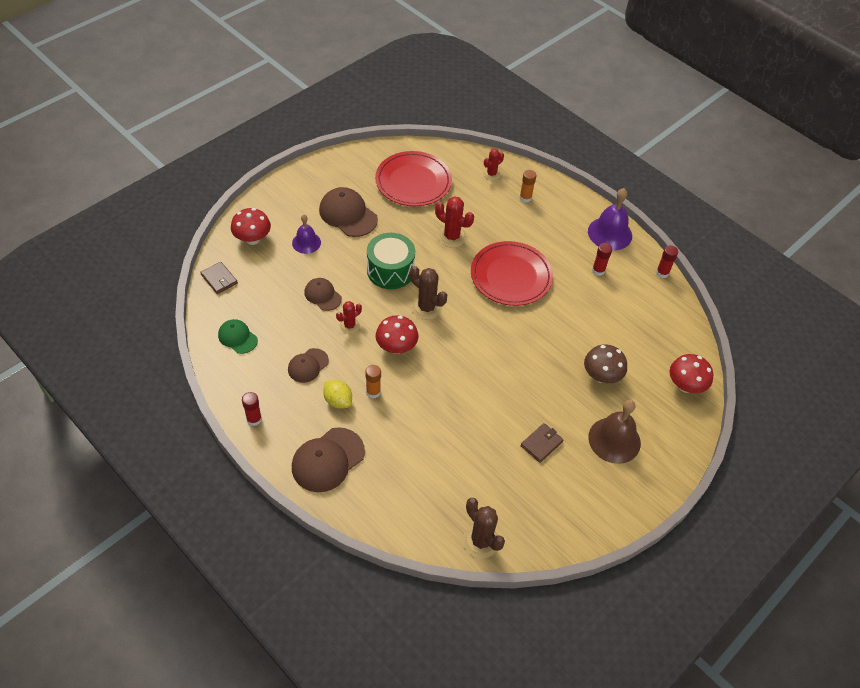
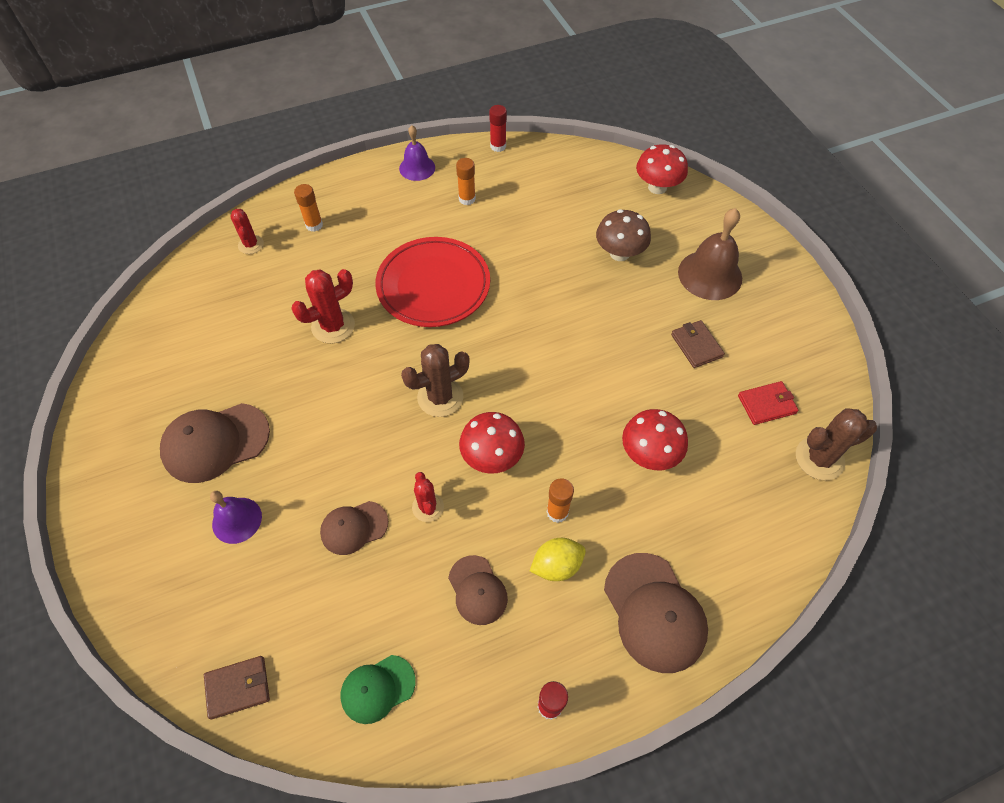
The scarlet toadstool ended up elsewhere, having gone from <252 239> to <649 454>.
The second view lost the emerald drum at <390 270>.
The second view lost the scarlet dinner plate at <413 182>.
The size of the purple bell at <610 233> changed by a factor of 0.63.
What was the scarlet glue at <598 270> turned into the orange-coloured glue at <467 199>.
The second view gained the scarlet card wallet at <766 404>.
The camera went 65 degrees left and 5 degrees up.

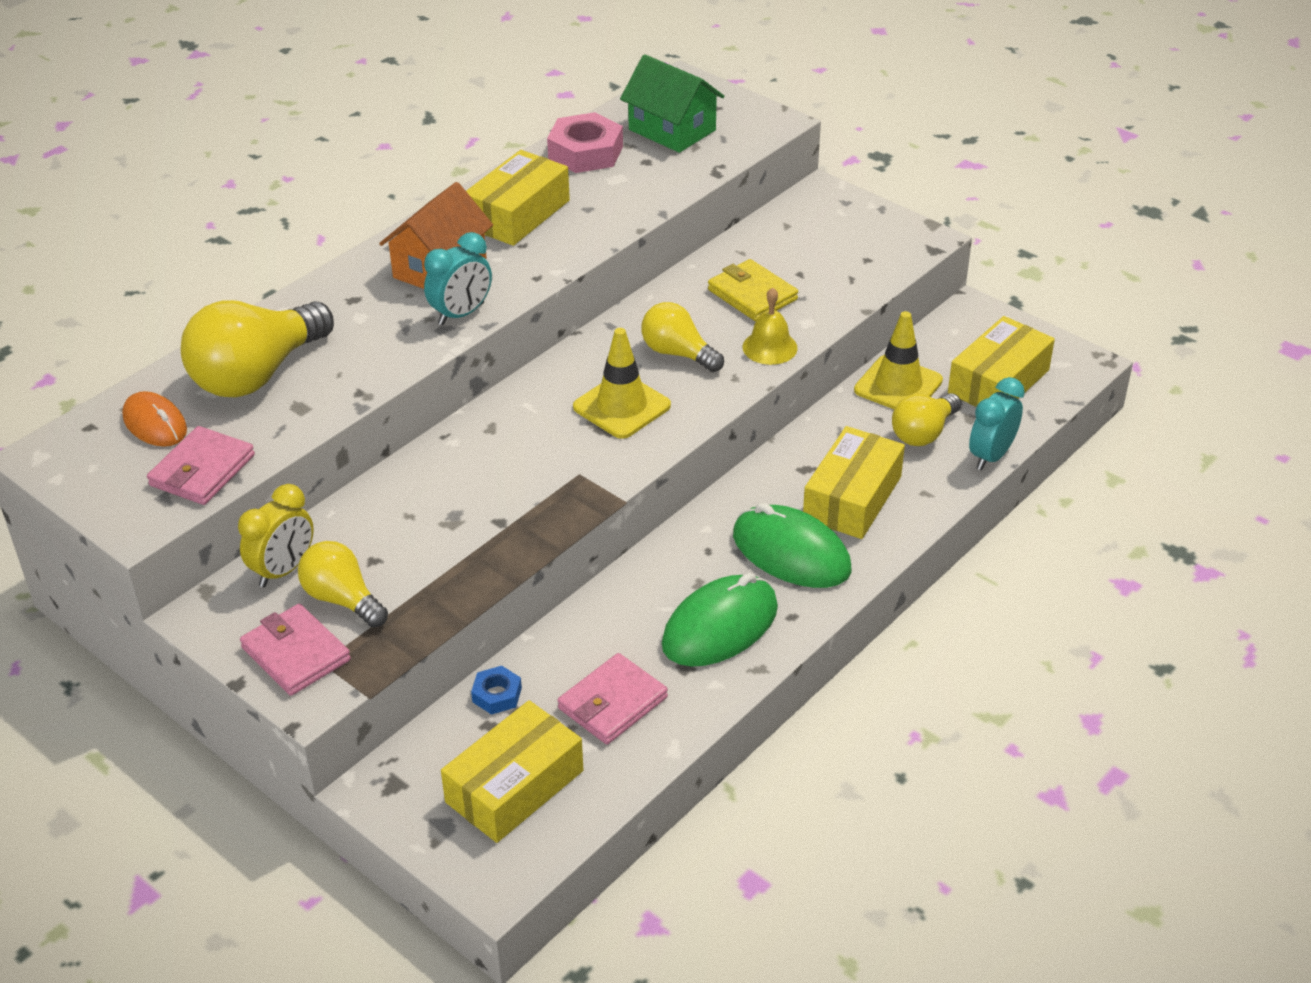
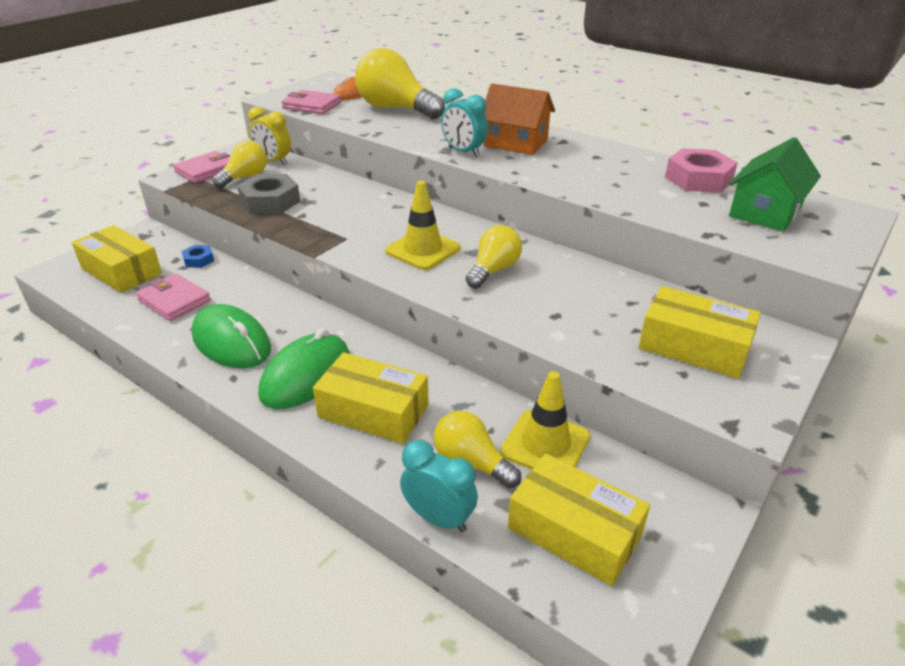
The golden parcel ended up elsewhere, having gone from <518 214> to <694 347>.
The second view lost the golden card wallet at <752 295>.
The second view lost the golden bell at <770 347>.
The second view gained the gray nut at <270 201>.
The camera went 85 degrees right and 5 degrees down.

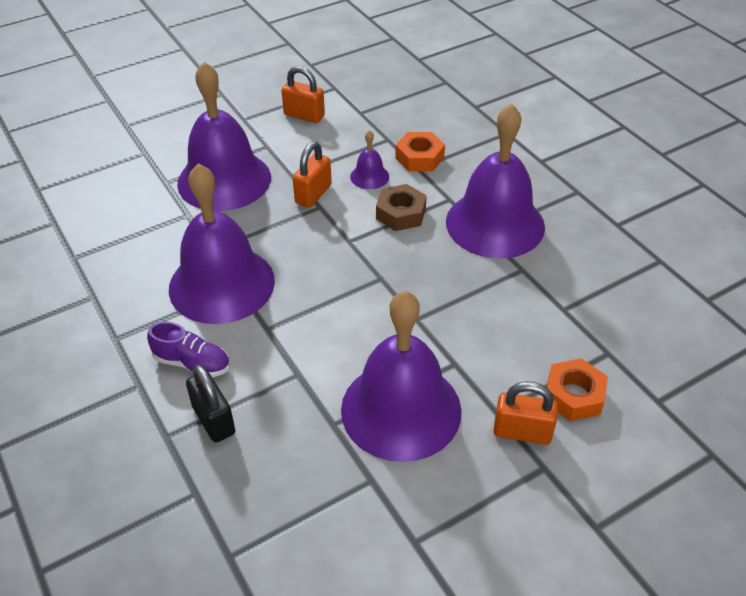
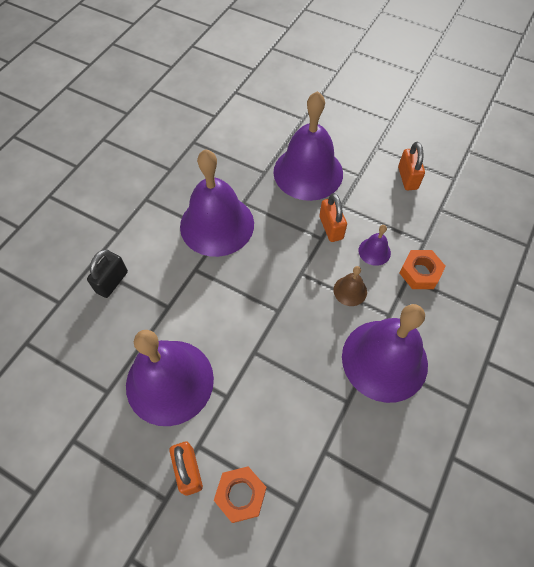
The second view lost the purple lace-up shoe at <192 363>.
The orange-coloured small lock at <313 194> ended up facing another way, 75 degrees clockwise from before.
Where the brown nut stood at <401 213>, the brown bell came to stand at <350 291>.
The camera went 60 degrees right and 15 degrees up.

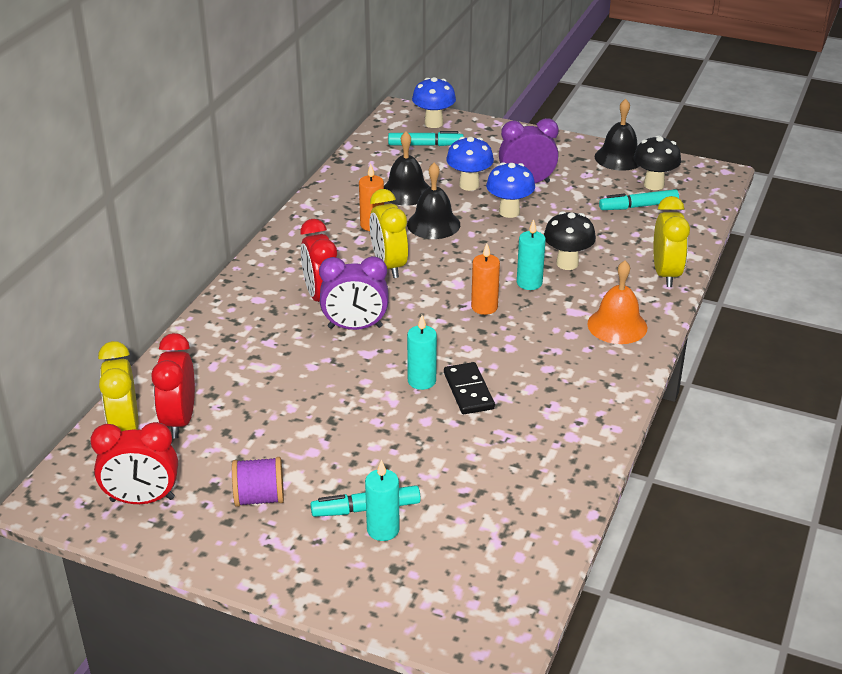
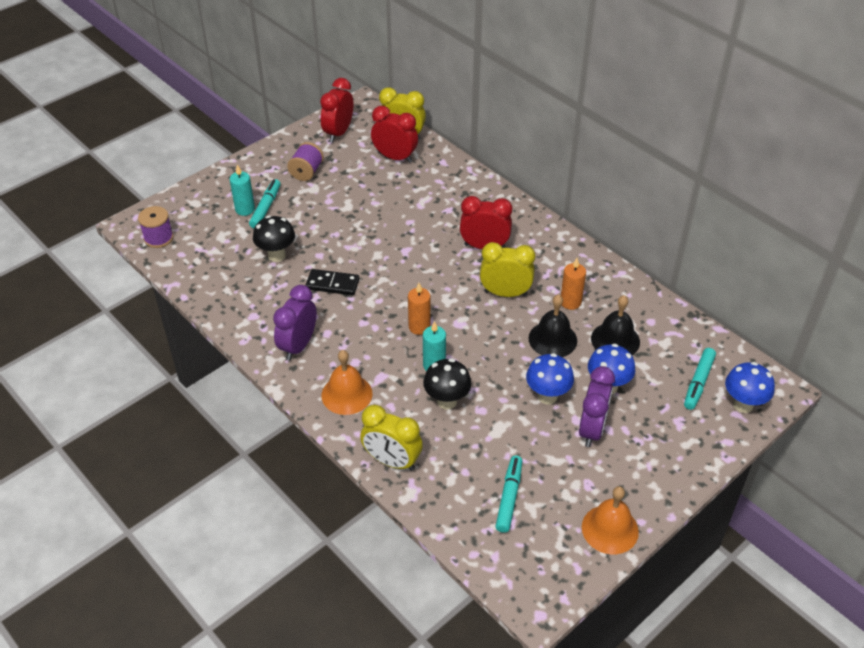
The purple clock ended up elsewhere, having gone from <355 327> to <298 345>.
The second view lost the teal candle at <421 381>.
What was the ebony bell at <619 158> turned into the orange-coloured bell at <610 529>.
The ebony toadstool ended up elsewhere, having gone from <653 185> to <276 255>.
The second view gained the purple reel of thread at <158 238>.
The camera went 115 degrees right and 10 degrees up.

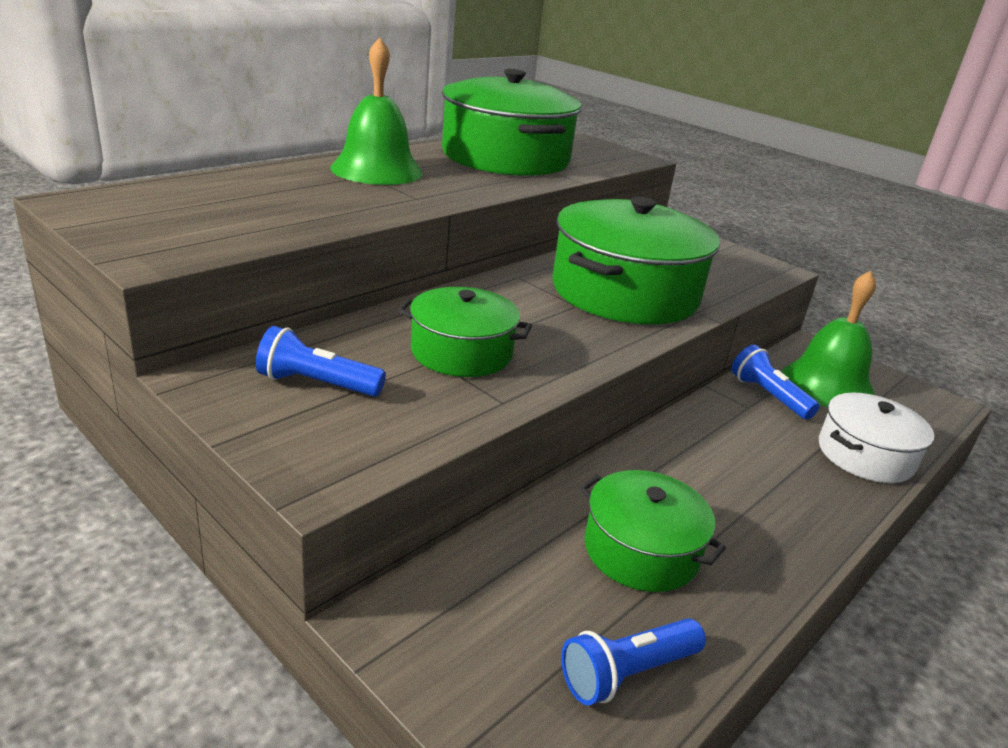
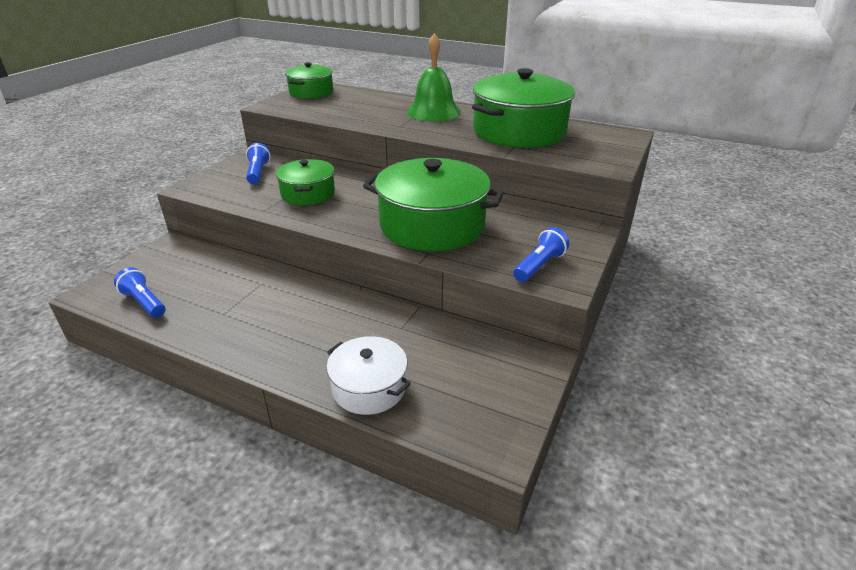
The emerald cooking pot ended up elsewhere, having gone from <641 550> to <311 92>.
The cobalt pocket torch ended up elsewhere, having gone from <768 396> to <539 266>.
The second view lost the emerald bell at <827 385>.
The camera went 75 degrees right and 5 degrees up.

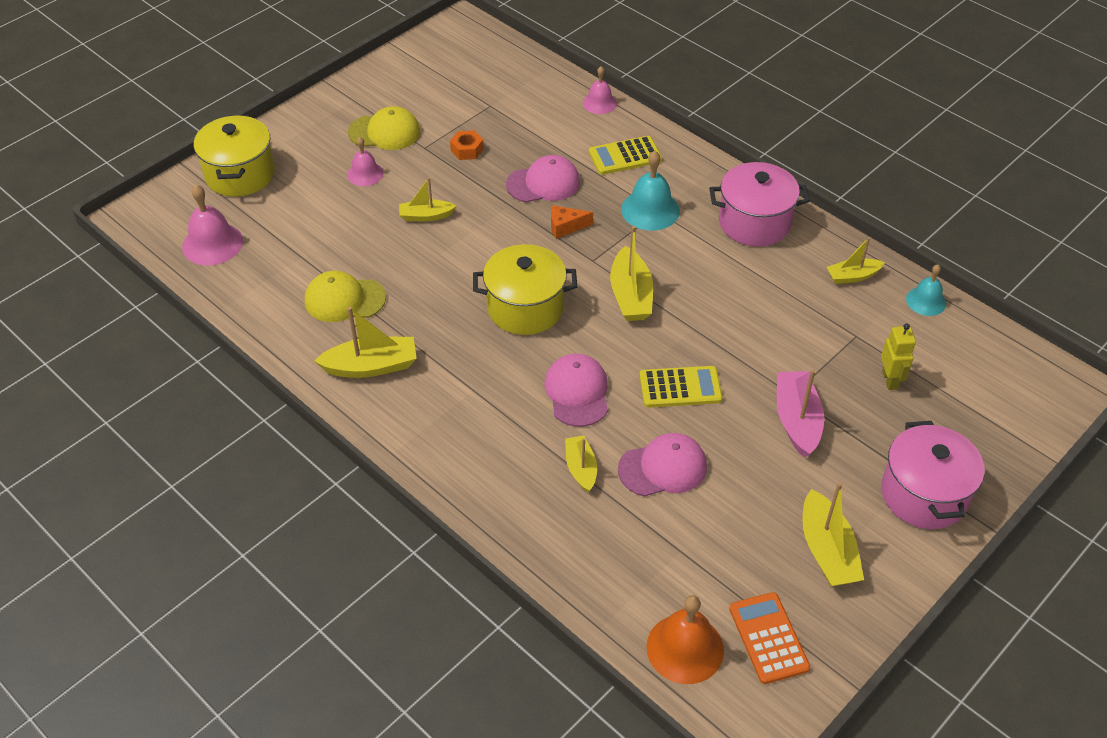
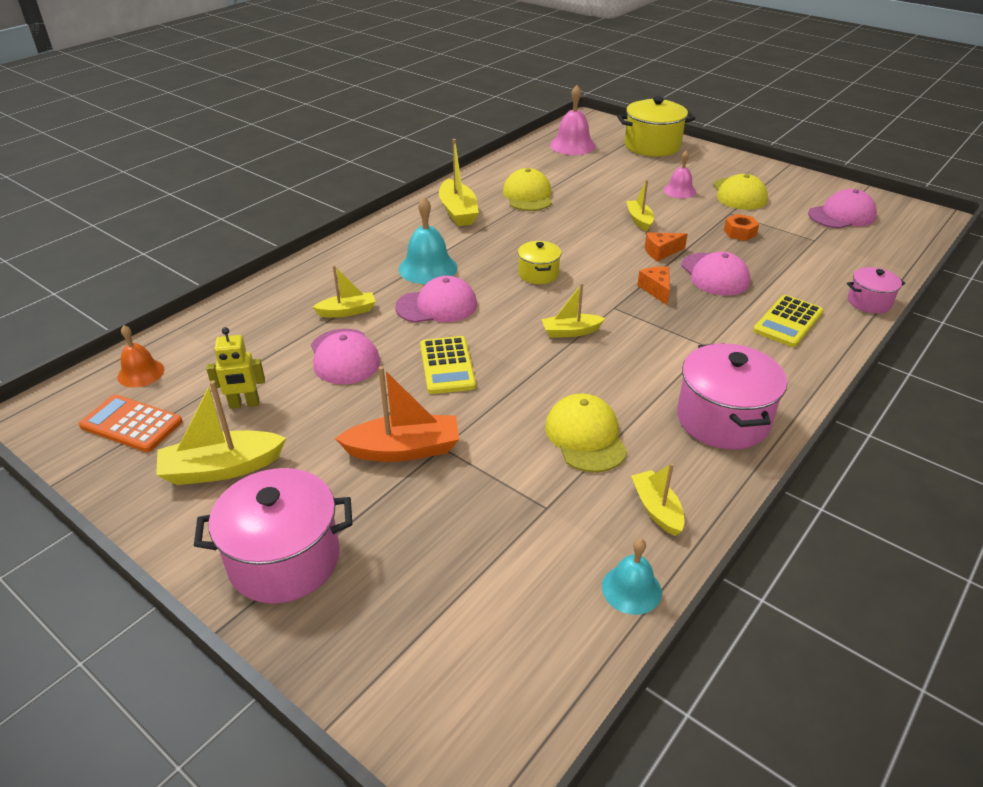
The size of the golden cooking pot at <525 308> changed by a factor of 0.55.
Where the rose-pink bell stood at <599 103>, the rose-pink cooking pot came to stand at <869 302>.
The golden calculator at <625 156> ended up facing another way, 120 degrees counterclockwise from before.
The size of the golden sailboat at <631 295> changed by a factor of 0.63.
The teal bell ended up elsewhere, having gone from <650 210> to <428 268>.
The size of the orange-coloured bell at <685 648> changed by a factor of 0.63.
The orange-coloured calculator at <768 638> ended up facing another way, 135 degrees counterclockwise from before.
What was the rose-pink sailboat at <797 420> turned into the orange-coloured sailboat at <404 449>.
The golden robot figure ended up elsewhere, having gone from <890 380> to <244 404>.
The second view gained the golden baseball cap at <585 437>.
The second view gained the orange-coloured cheese wedge at <661 252>.
The second view gained the rose-pink baseball cap at <842 215>.
The camera went 85 degrees right and 10 degrees down.

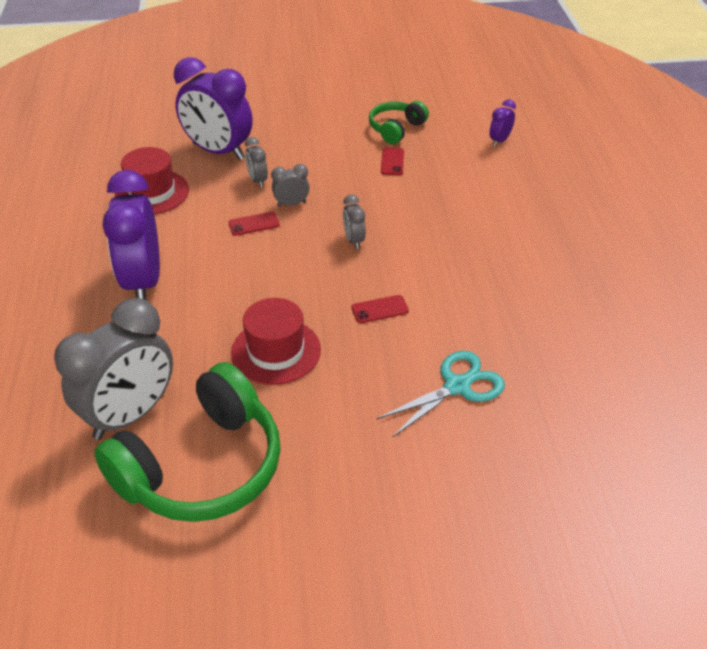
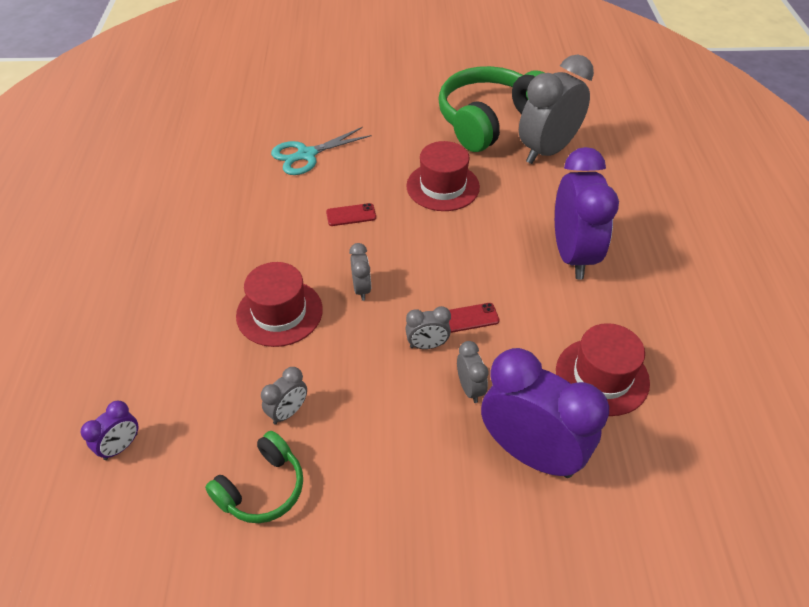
Where the scarlet smartphone stood at <392 162>, the gray clock came to stand at <288 412>.
The second view gained the scarlet hat at <279 312>.
The camera went 175 degrees left and 5 degrees up.

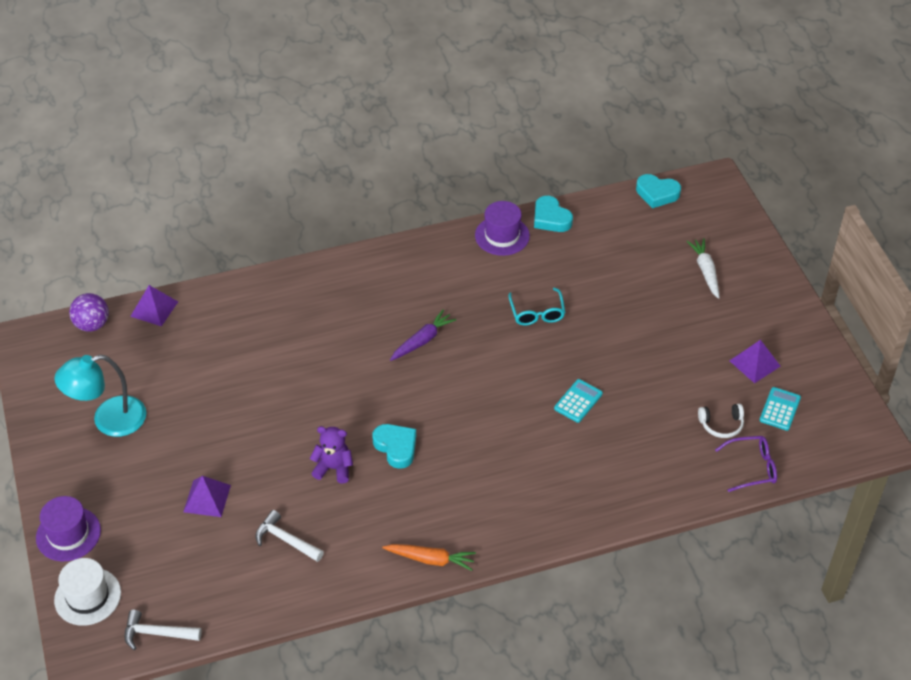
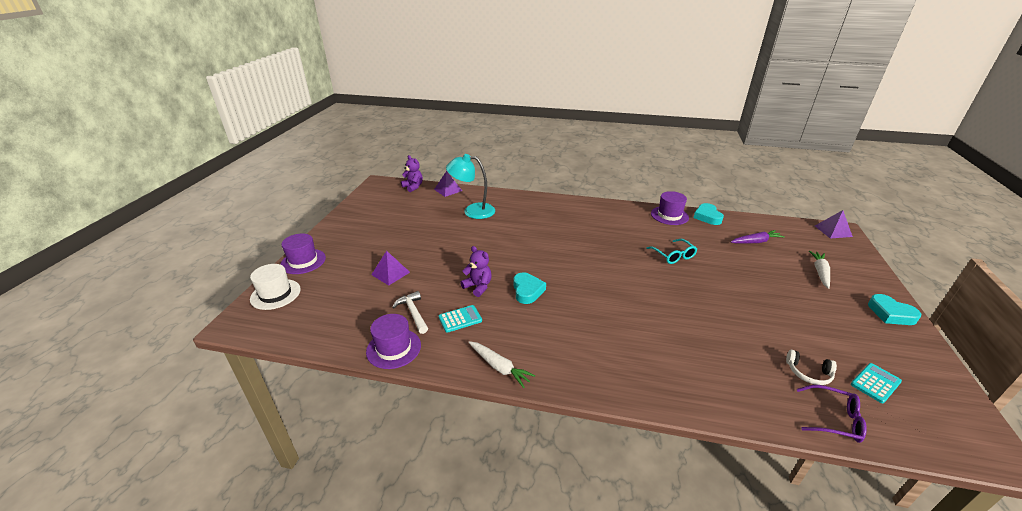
The teal desk lamp ended up elsewhere, having gone from <108 420> to <472 211>.
Where the purple ball stood at <92 324>, the purple stuffed bear came to stand at <413 187>.
The second view lost the white carpenter's hammer at <157 633>.
What was the orange-coloured carrot at <431 559> turned into the white carrot at <499 367>.
The purple carrot ended up elsewhere, having gone from <422 340> to <755 242>.
The teal eyeglasses at <537 313> ended up facing another way, 45 degrees counterclockwise from before.
The teal calculator ended up elsewhere, having gone from <578 401> to <460 319>.
The teal love heart ended up elsewhere, having gone from <657 194> to <890 314>.
The purple pyramid shape ended up elsewhere, having gone from <754 363> to <833 231>.
The second view gained the purple hat at <393 348>.
The camera went 30 degrees right and 15 degrees down.

